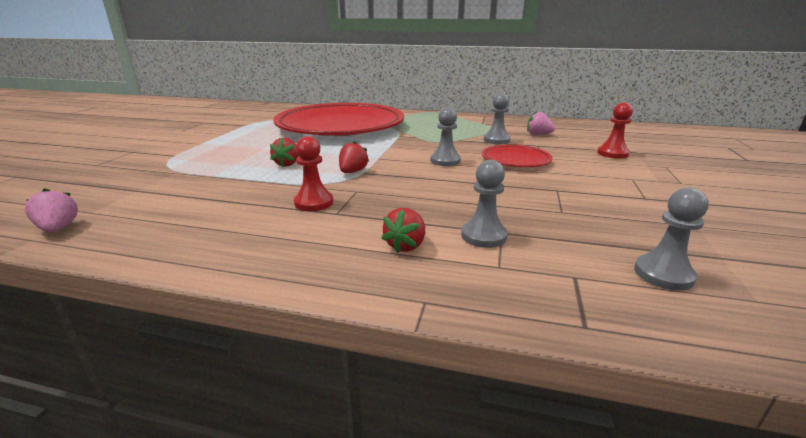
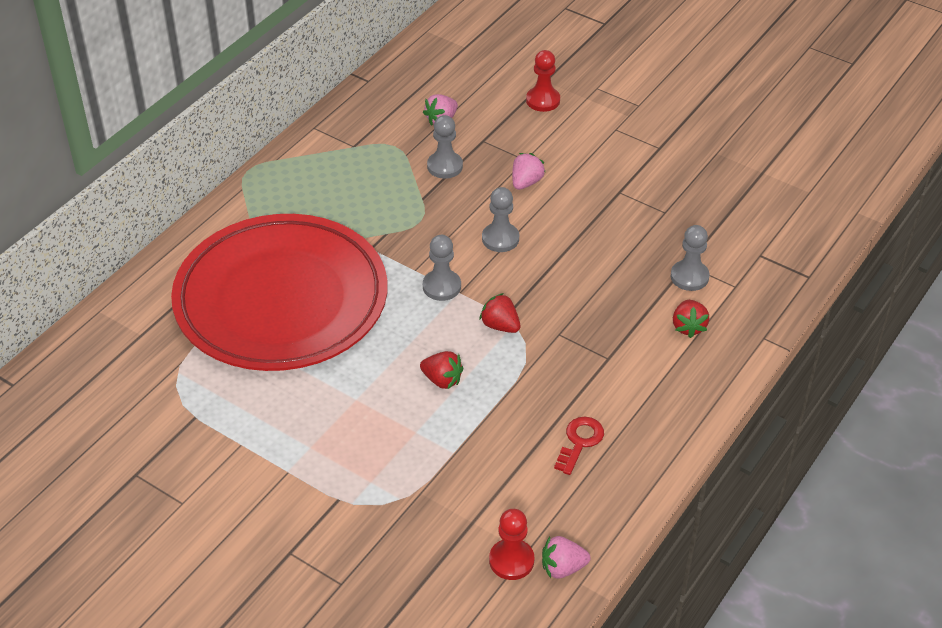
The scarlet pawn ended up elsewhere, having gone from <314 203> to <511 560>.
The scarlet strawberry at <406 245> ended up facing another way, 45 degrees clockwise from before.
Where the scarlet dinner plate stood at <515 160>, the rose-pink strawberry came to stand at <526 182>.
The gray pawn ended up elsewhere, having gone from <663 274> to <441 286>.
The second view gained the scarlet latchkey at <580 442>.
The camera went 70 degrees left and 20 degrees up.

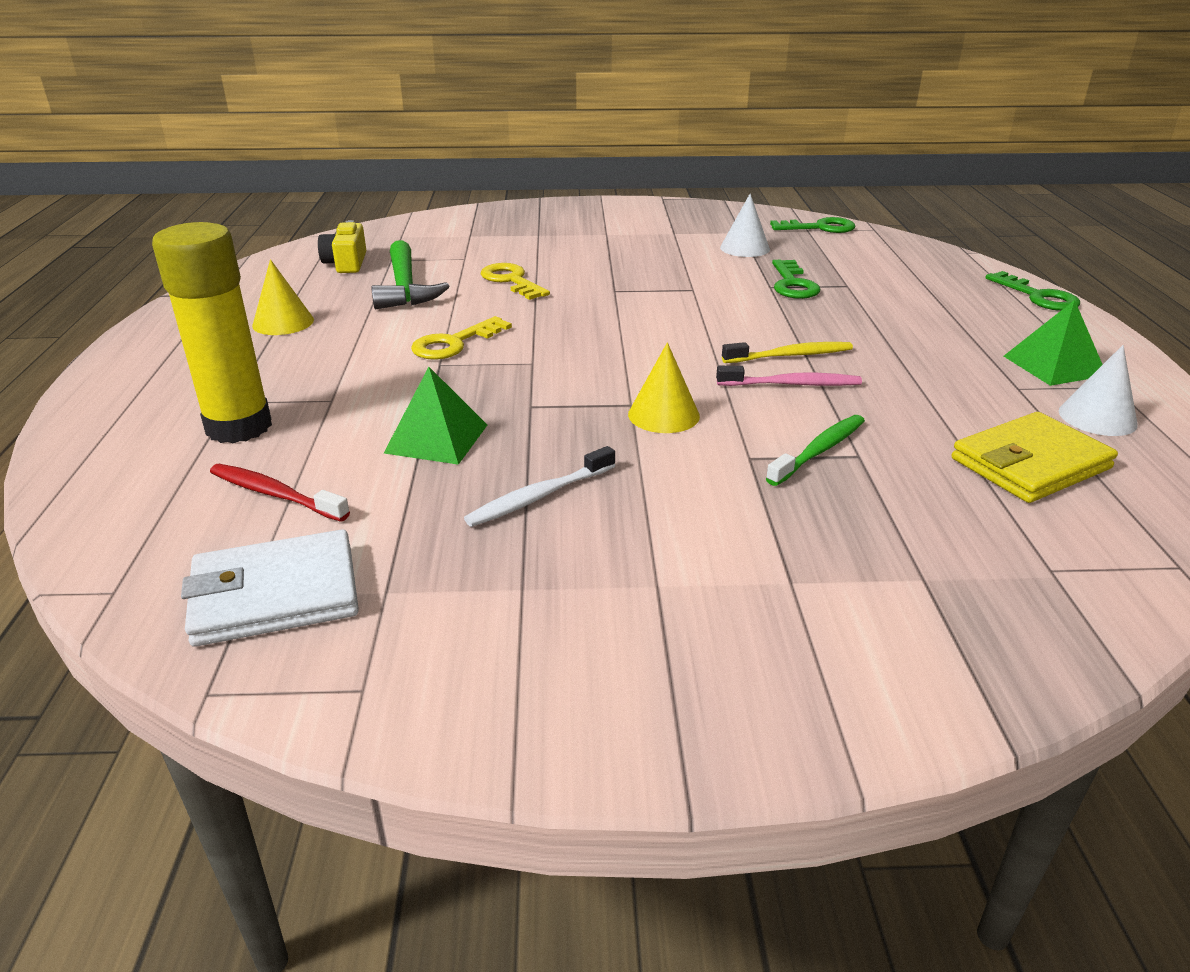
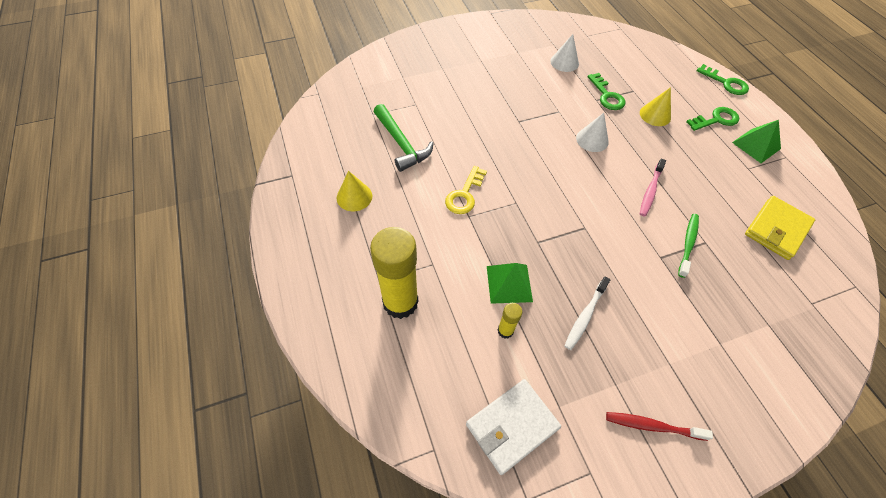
The scarlet dental brush ended up elsewhere, having gone from <275 494> to <652 426>.
The second view lost the golden photo camera at <346 263>.
The second view lost the golden latchkey at <511 281>.
The golden cone shape ended up elsewhere, having gone from <663 415> to <655 115>.
The rose-pink dental brush at <791 384> ended up facing another way, 135 degrees clockwise from before.
The second view lost the golden dental brush at <790 355>.
The emerald latchkey ended up elsewhere, having gone from <819 228> to <716 120>.
The white cone shape ended up elsewhere, having gone from <1097 417> to <592 140>.
The second view gained the golden glue at <505 330>.
The camera went 20 degrees left and 25 degrees up.

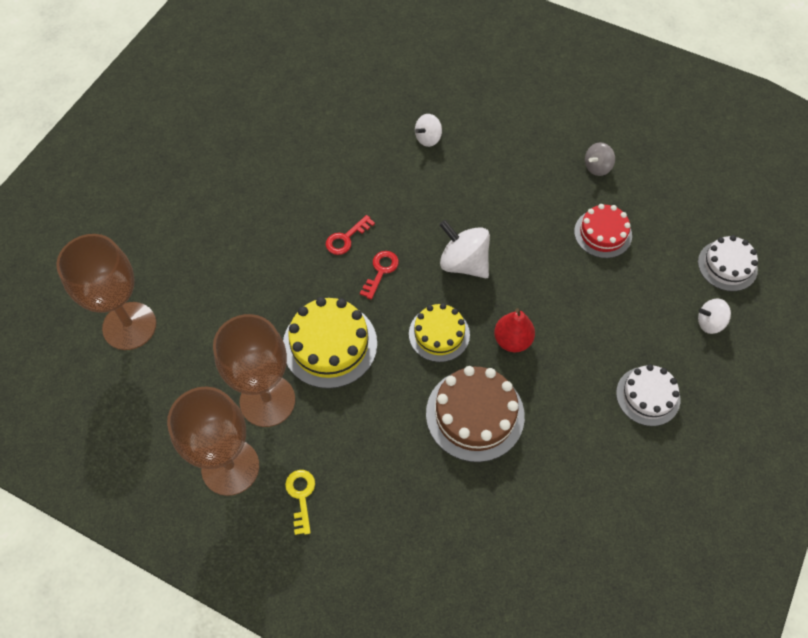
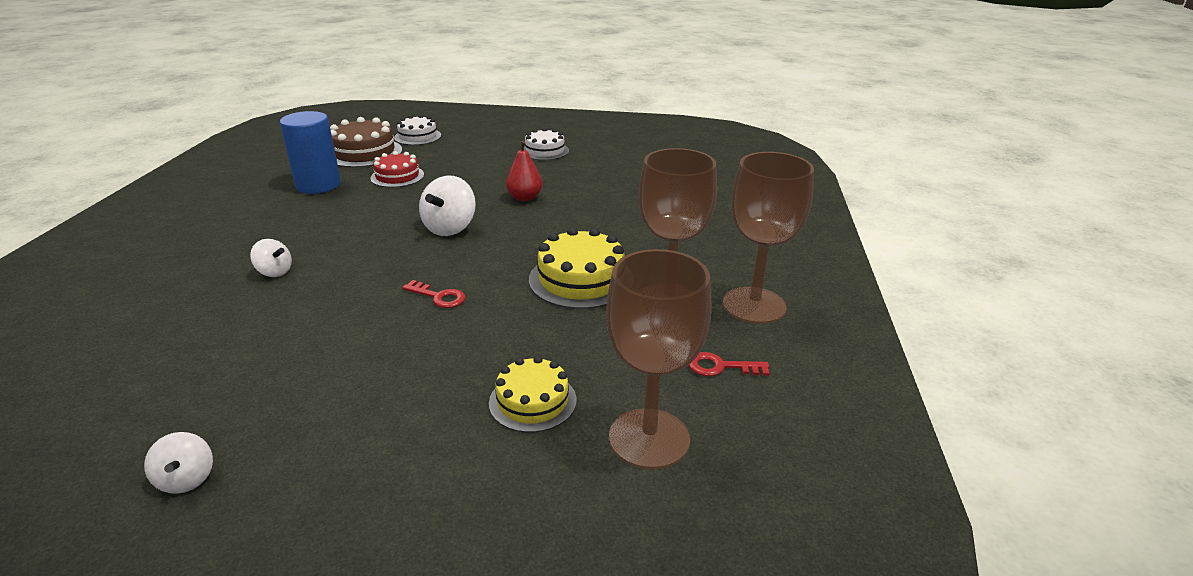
The second view lost the golden latchkey at <301 496>.
The scarlet latchkey ended up elsewhere, having gone from <381 271> to <721 367>.
The golden layer cake ended up elsewhere, having gone from <439 334> to <532 401>.
The brown layer cake ended up elsewhere, having gone from <475 414> to <364 153>.
Where the gray spinning top stood at <597 167>, the cobalt cylinder came to stand at <318 185>.
The white spinning top ended up elsewhere, having gone from <709 323> to <187 479>.
The camera went 110 degrees left and 30 degrees down.

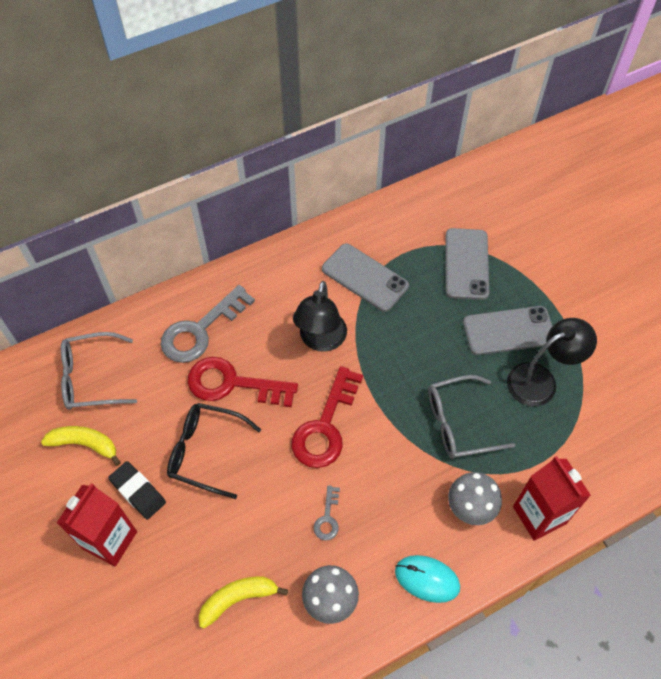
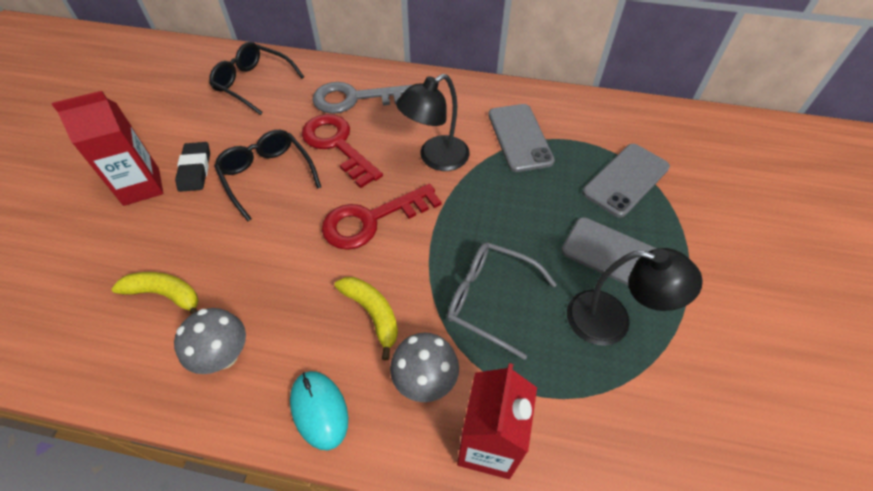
The golden toy banana ended up elsewhere, having gone from <85 444> to <372 313>.
What was the gray eyeglasses at <92 377> turned into the ebony eyeglasses at <254 84>.
The second view lost the gray latchkey at <327 518>.
The camera went 40 degrees right and 5 degrees down.

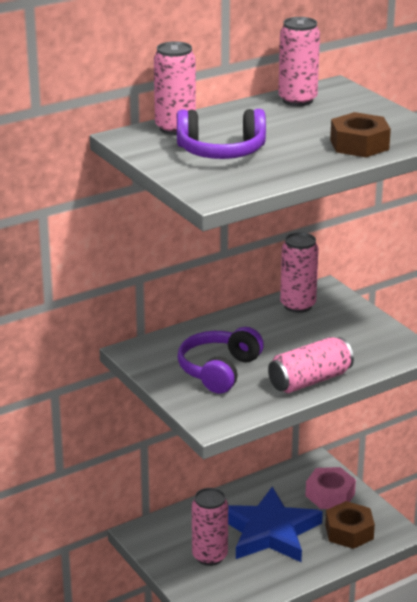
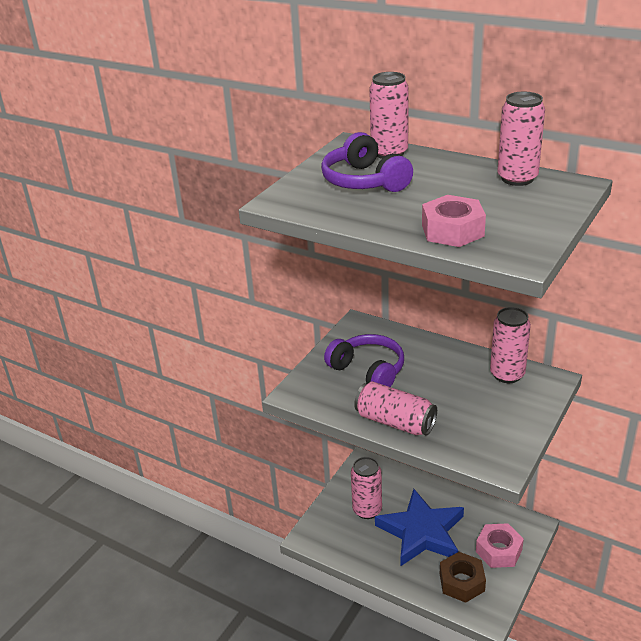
The purple over-ear headphones at <219 370> ended up facing another way, 45 degrees clockwise from before.
What was the brown nut at <359 144> turned into the rose-pink nut at <452 230>.
The camera went 65 degrees right and 5 degrees up.

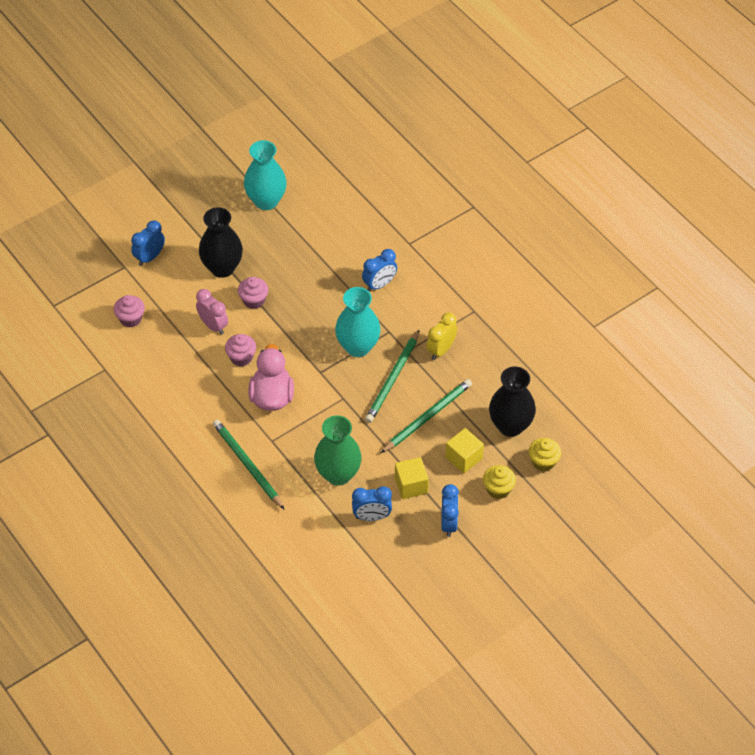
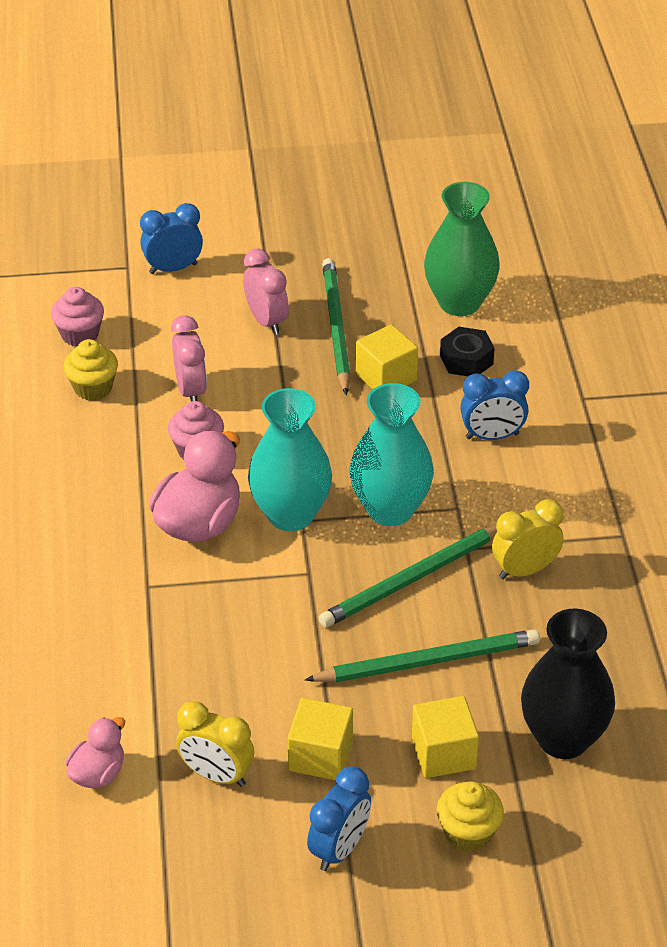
Where the ebony tall vase stood at <222 268>, the rose-pink clock came to stand at <266 321>.
The emerald lead pencil ended up elsewhere, having gone from <247 465> to <336 328>.
The second view lost the rose-pink fairy cake at <254 300>.
The teal tall vase ended up elsewhere, having gone from <266 201> to <290 514>.
The emerald tall vase ended up elsewhere, having gone from <338 474> to <459 303>.
What was the cobalt clock at <372 517> turned into the golden clock at <216 775>.
The golden fairy cake ended up elsewhere, having gone from <543 462> to <93 388>.
The second view gained the rose-pink rubber duck at <98 773>.
The second view gained the golden solid cube at <386 377>.
The second view gained the ebony nut at <466 360>.
The camera went 30 degrees right and 10 degrees down.

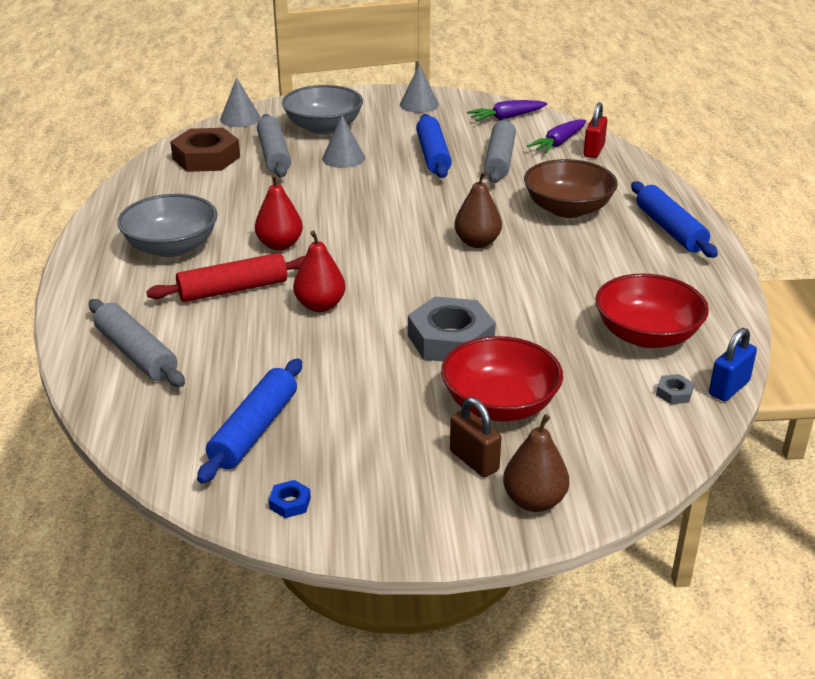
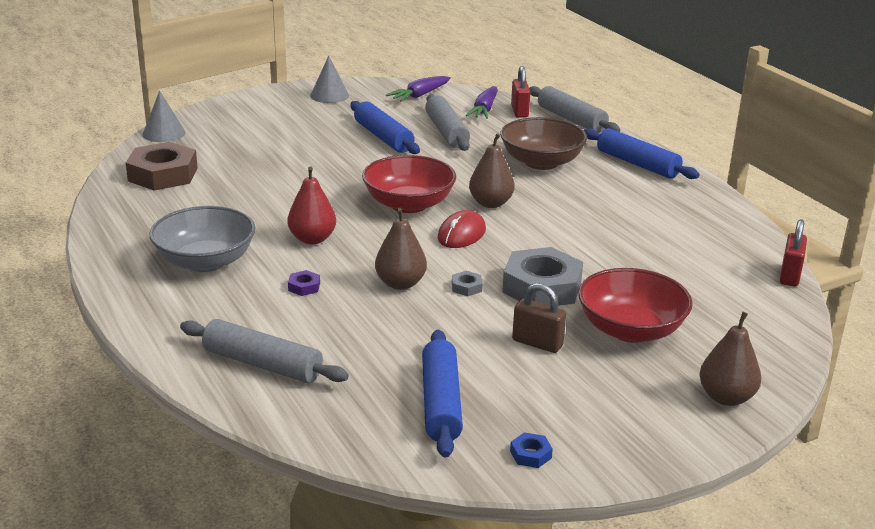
Where the scarlet rolling pin stood at <233 289>, the purple nut came to stand at <304 287>.
The gray rolling pin ended up elsewhere, having gone from <274 155> to <571 119>.
The second view lost the gray deep dish at <323 127>.
What was the scarlet pear fruit at <320 305> turned into the brown pear fruit at <400 284>.
The second view lost the gray cone shape at <343 158>.
The brown small lock ended up elsewhere, having gone from <474 461> to <537 343>.
The scarlet deep dish ended up elsewhere, having gone from <646 335> to <408 204>.
The gray nut ended up elsewhere, having gone from <674 393> to <466 287>.
What was the cobalt small lock at <729 388> turned into the scarlet small lock at <789 276>.
The second view gained the scarlet PC mouse at <461 234>.
The camera went 25 degrees left and 5 degrees down.

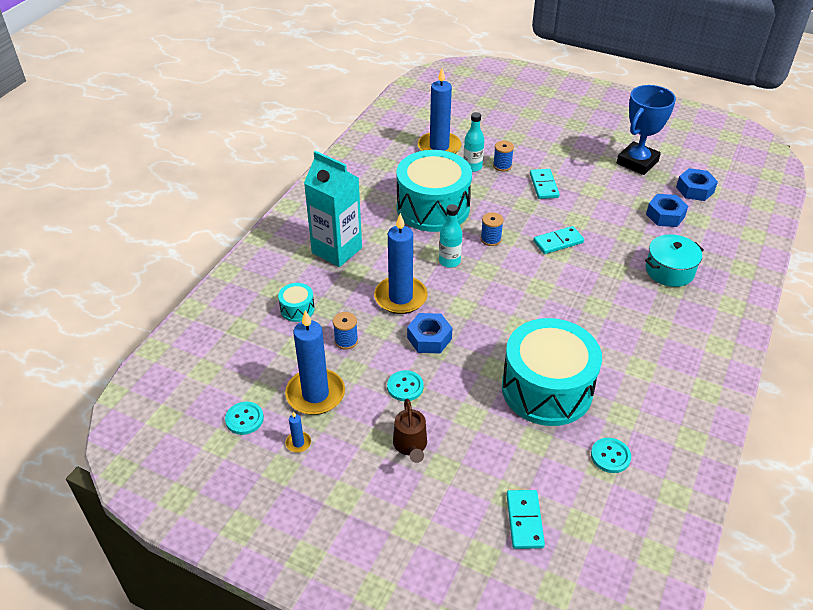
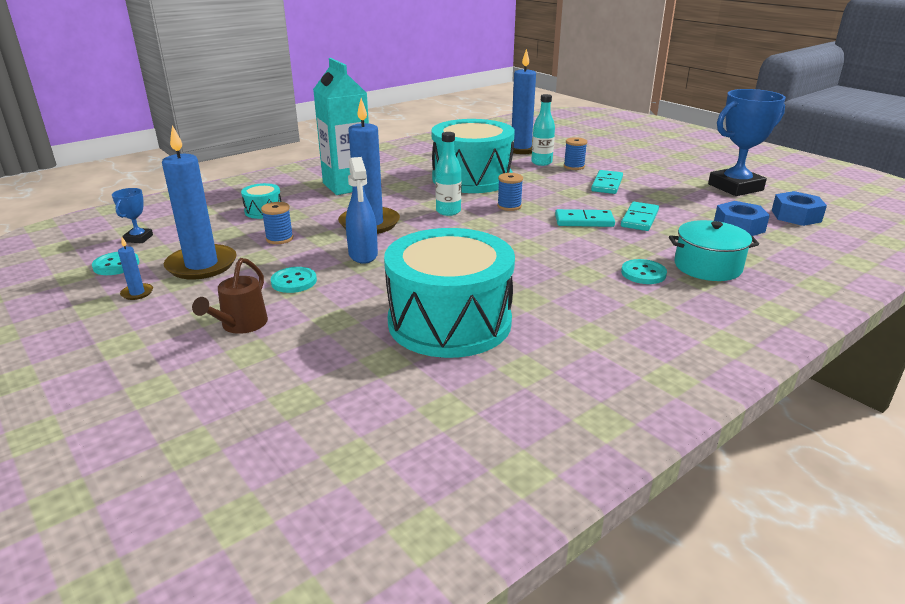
Where the cobalt nut stood at <429 338>, the cobalt spray bottle came to stand at <363 255>.
The teal domino ended up elsewhere, having gone from <524 520> to <639 219>.
The teal button ended up elsewhere, having gone from <610 456> to <643 273>.
The second view gained the cobalt trophy at <138 238>.
The camera went 25 degrees right and 15 degrees down.

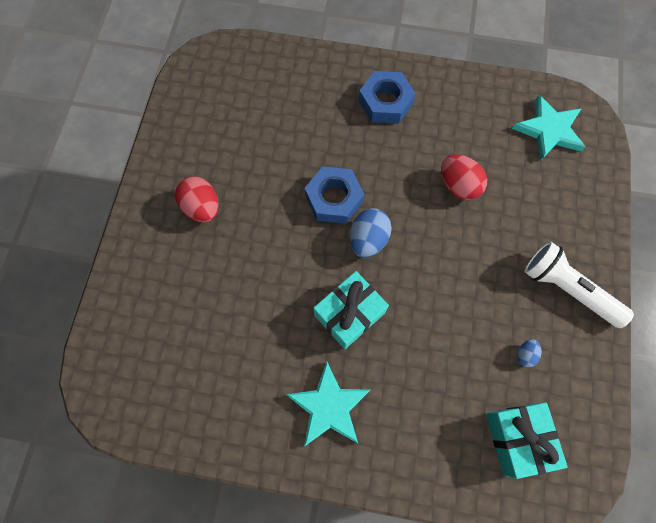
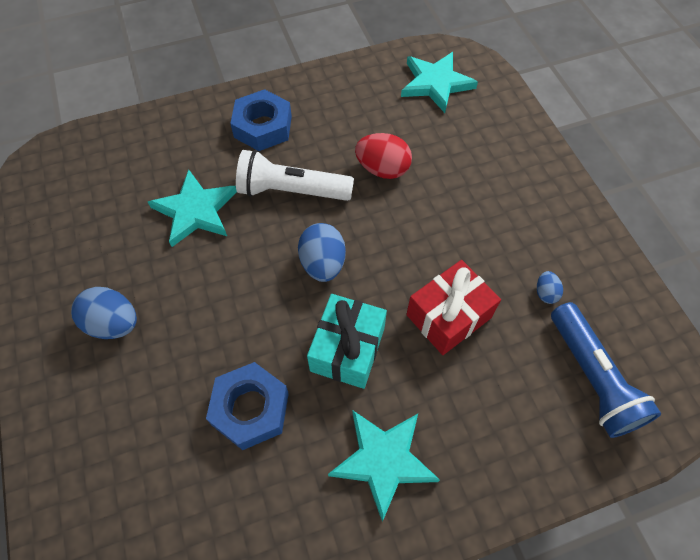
What was the scarlet toy egg at <202 207> turned into the cobalt toy egg at <113 323>.
The cobalt nut ended up elsewhere, having gone from <334 199> to <250 409>.
Where the teal wrapped gift stood at <517 438>, the cobalt pocket torch came to stand at <592 378>.
The white pocket torch ended up elsewhere, having gone from <567 289> to <291 191>.
The second view gained the teal star shape at <195 211>.
The second view gained the scarlet wrapped gift at <448 316>.
The camera went 30 degrees left and 10 degrees down.

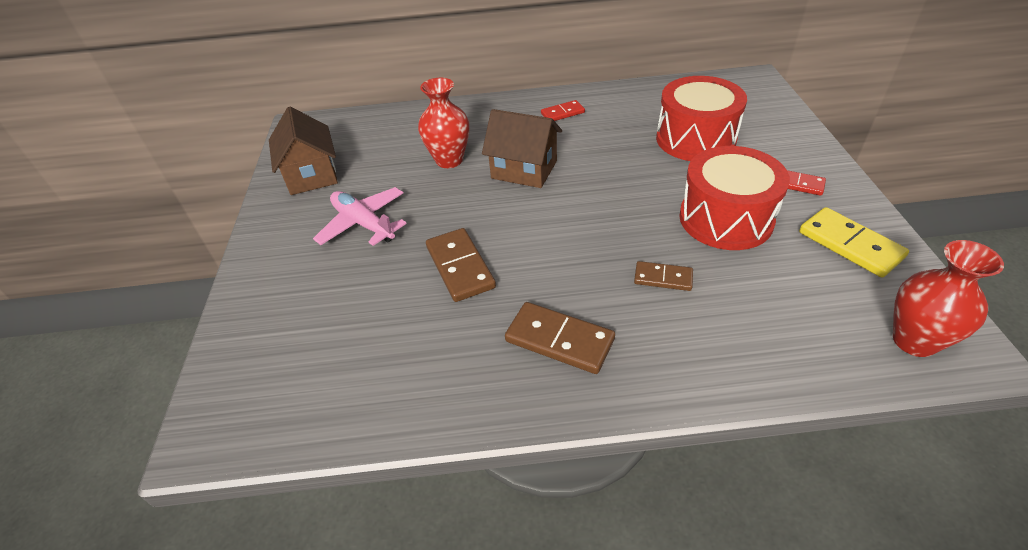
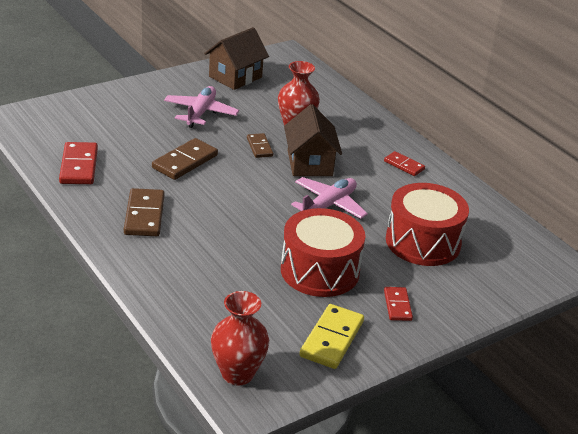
The brown domino ended up elsewhere, having gone from <663 278> to <259 147>.
The second view gained the scarlet domino at <79 166>.
The second view gained the rose-pink plane at <328 205>.
The camera went 55 degrees right and 10 degrees down.

